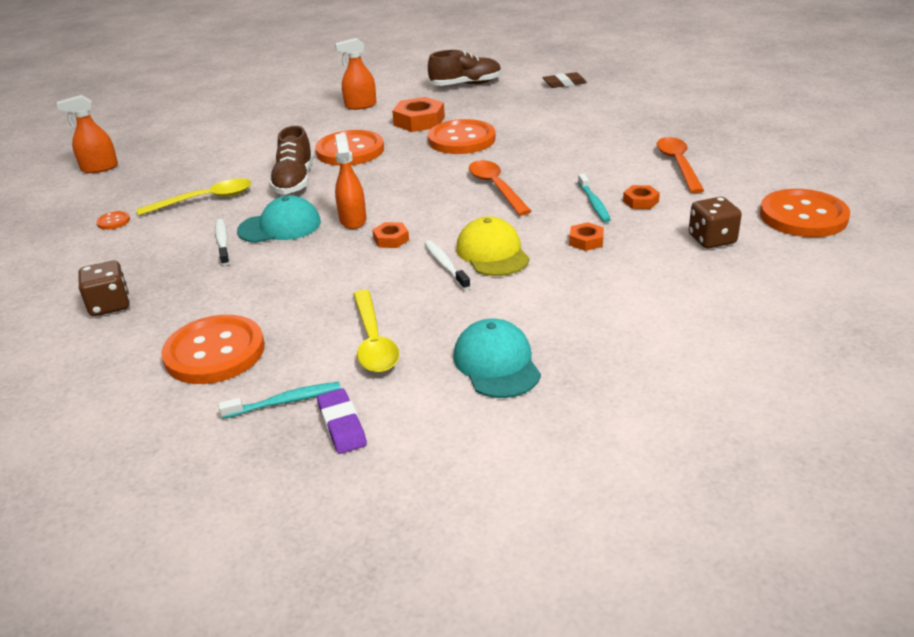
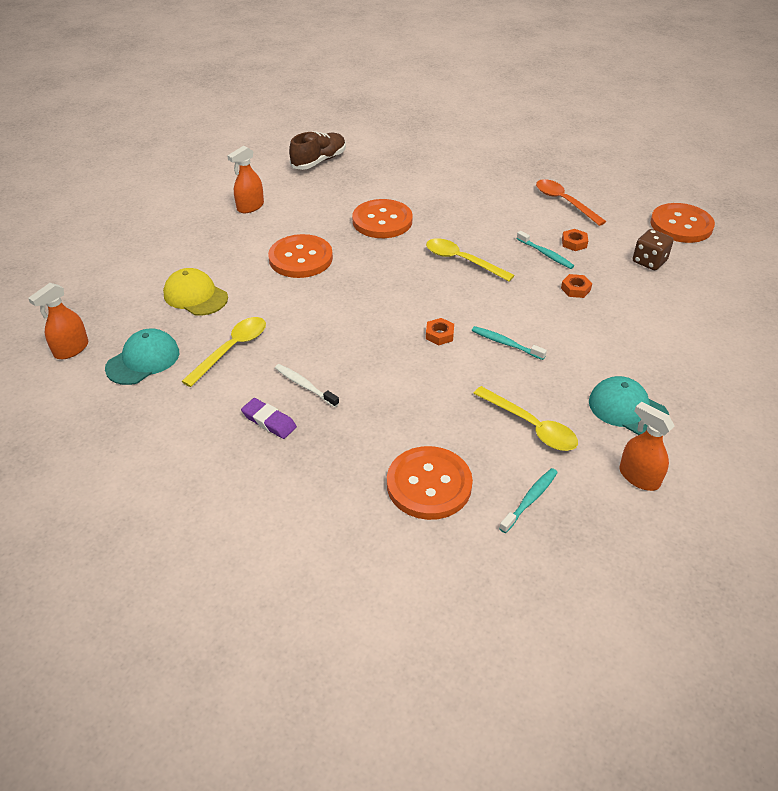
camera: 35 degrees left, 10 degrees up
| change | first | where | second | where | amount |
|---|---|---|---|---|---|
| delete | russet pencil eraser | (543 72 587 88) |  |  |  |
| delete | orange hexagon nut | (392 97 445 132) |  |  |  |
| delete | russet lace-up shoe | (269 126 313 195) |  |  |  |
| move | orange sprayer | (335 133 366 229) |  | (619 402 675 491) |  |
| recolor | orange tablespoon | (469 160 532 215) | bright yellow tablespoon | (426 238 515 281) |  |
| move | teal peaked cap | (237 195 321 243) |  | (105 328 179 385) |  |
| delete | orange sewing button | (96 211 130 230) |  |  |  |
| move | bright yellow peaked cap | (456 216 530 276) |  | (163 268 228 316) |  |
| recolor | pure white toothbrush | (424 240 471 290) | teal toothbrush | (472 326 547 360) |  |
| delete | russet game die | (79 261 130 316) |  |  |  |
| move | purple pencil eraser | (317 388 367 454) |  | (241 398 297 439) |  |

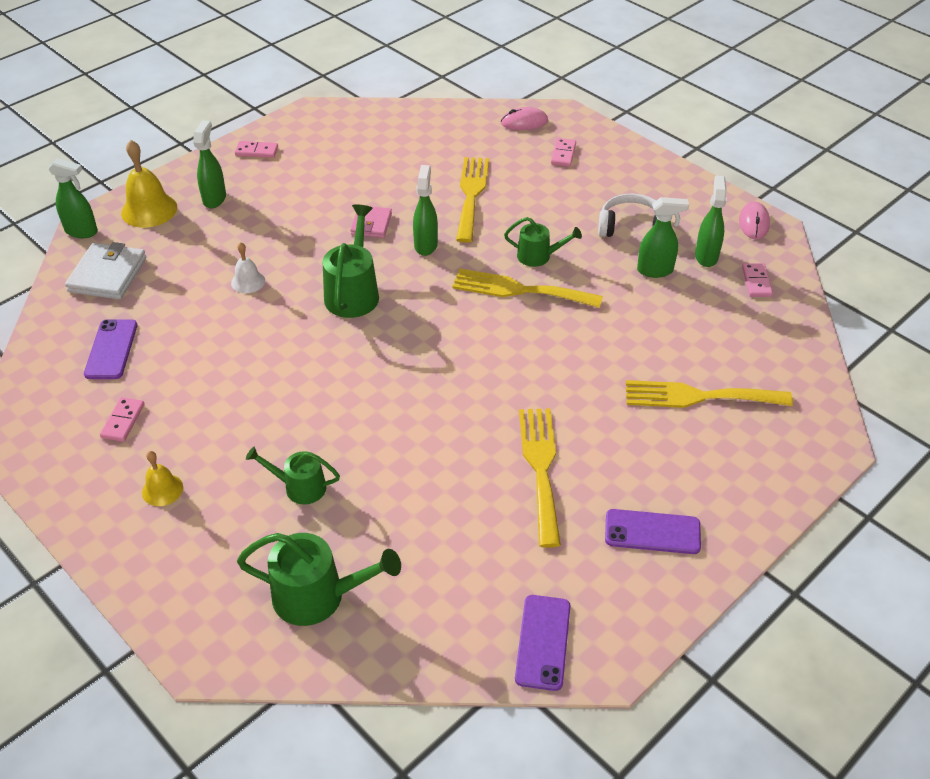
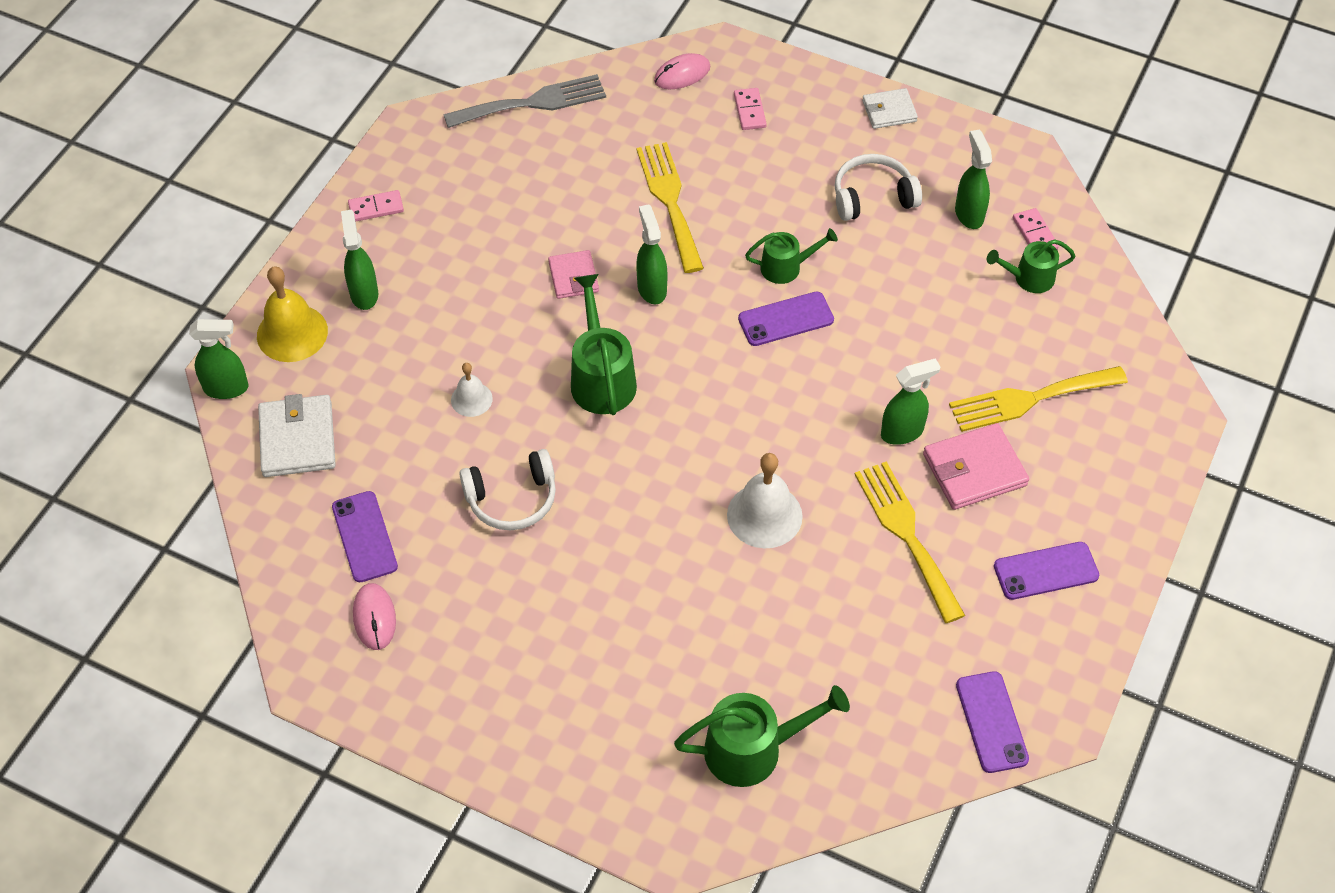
camera: 20 degrees left, 10 degrees up
| change | first | where | second | where | amount |
|---|---|---|---|---|---|
| move | green sprayer | (637 197 689 278) |  | (881 358 941 445) |  |
| move | rose-pink mouse | (739 202 770 239) |  | (353 583 396 650) |  |
| replace | bright yellow fork | (452 268 603 308) | purple phone | (738 292 834 346) |  |
| delete | rose-pink domino piece | (100 397 145 442) |  |  |  |
| move | green watering can | (246 446 340 505) |  | (987 239 1075 293) |  |
| delete | bright yellow school bell | (142 451 183 506) |  |  |  |
| insert |  |  | gray fork | (443 74 606 128) |  |
| insert |  |  | pure white wallet | (862 88 918 129) |  |
| insert |  |  | rose-pink wallet | (923 423 1029 510) |  |
| insert |  |  | pure white headset | (459 449 556 530) |  |
| insert |  |  | pure white school bell | (727 453 803 548) |  |

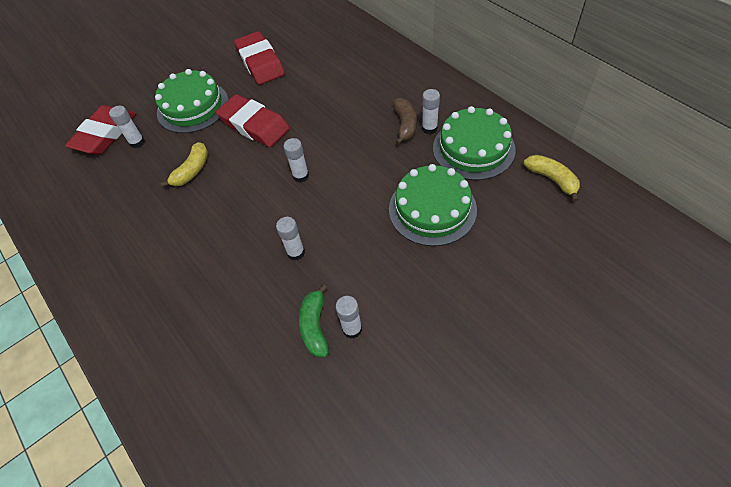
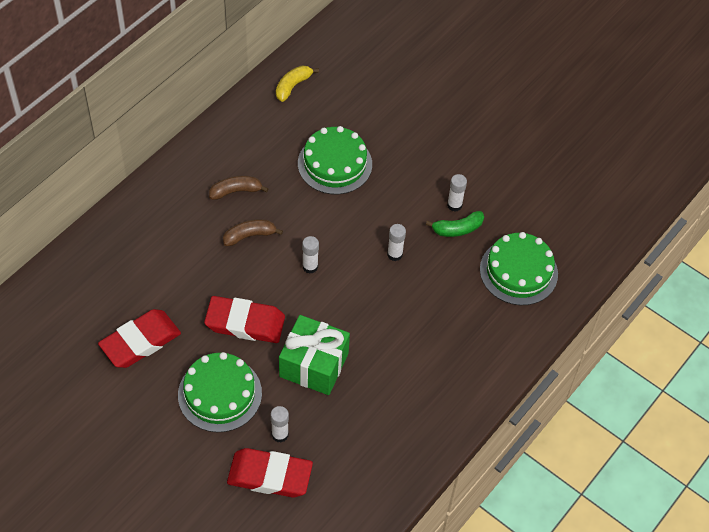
camera: 110 degrees left, 0 degrees up
| change | first | where | second | where | amount |
|---|---|---|---|---|---|
| delete | pure white stick of glue | (422 89 440 134) |  |  |  |
| rotate | scarlet pencil eraser | (216 94 290 147) |  | (204 296 285 343) | 75 degrees clockwise |
| move | green gateau | (433 106 516 180) |  | (480 232 558 305) |  |
| replace | bright yellow toy banana | (161 142 208 187) | green gift | (279 315 350 395) |  |
| insert |  |  | russet toy banana | (223 219 283 246) |  |

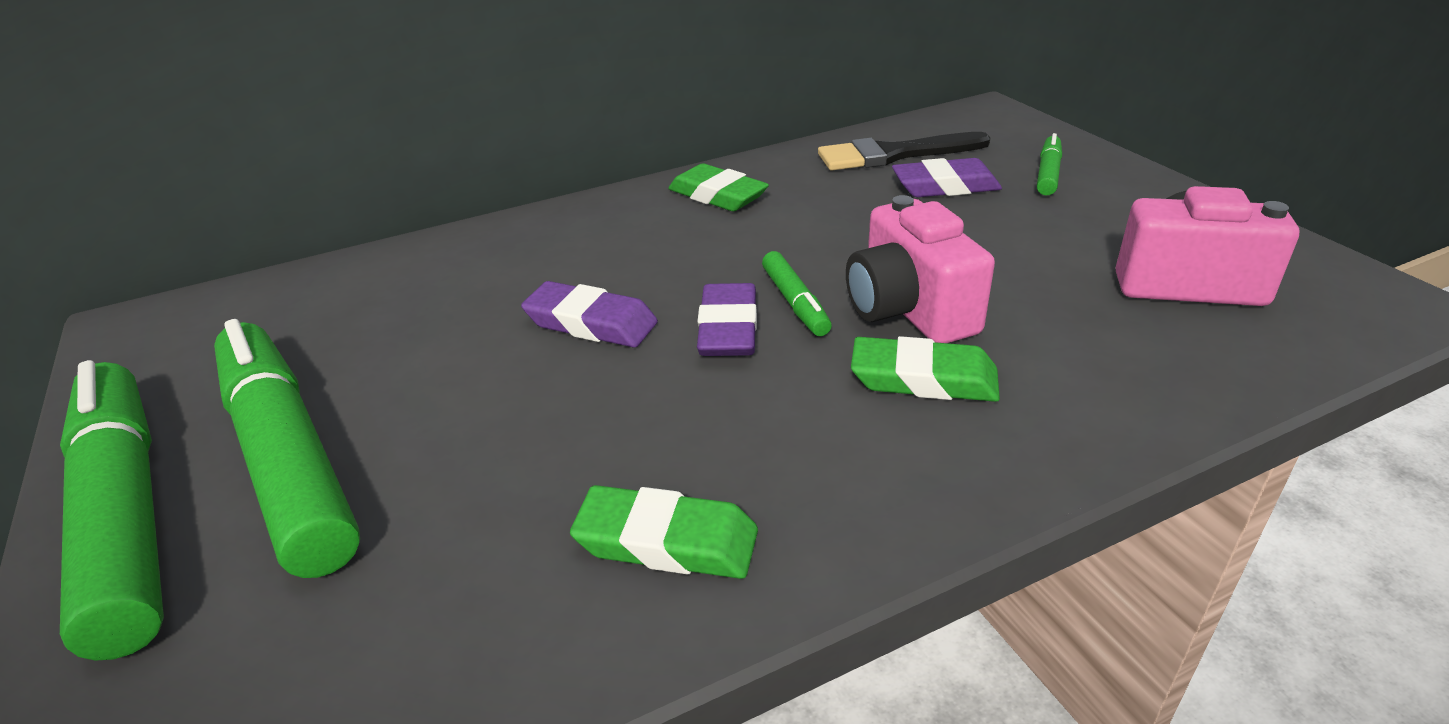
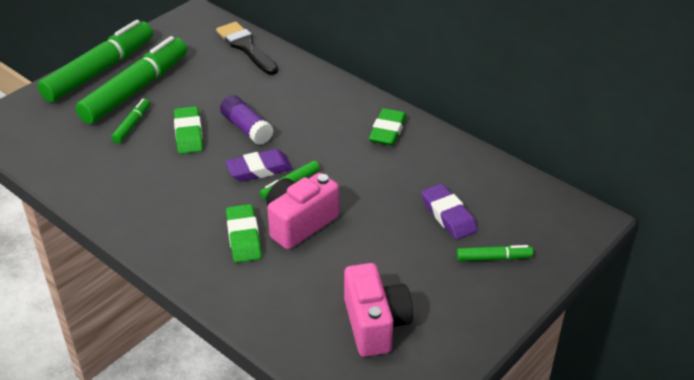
camera: 65 degrees right, 5 degrees up
| change | first | where | second | where | amount |
|---|---|---|---|---|---|
| move | ebony paint brush | (818 132 991 170) |  | (216 22 278 75) |  |
| replace | purple pencil eraser | (521 281 658 348) | purple stick of glue | (220 95 274 145) |  |
| move | green pencil eraser | (570 485 758 579) |  | (174 106 203 154) |  |
| insert |  |  | green marker pen | (111 99 150 143) |  |

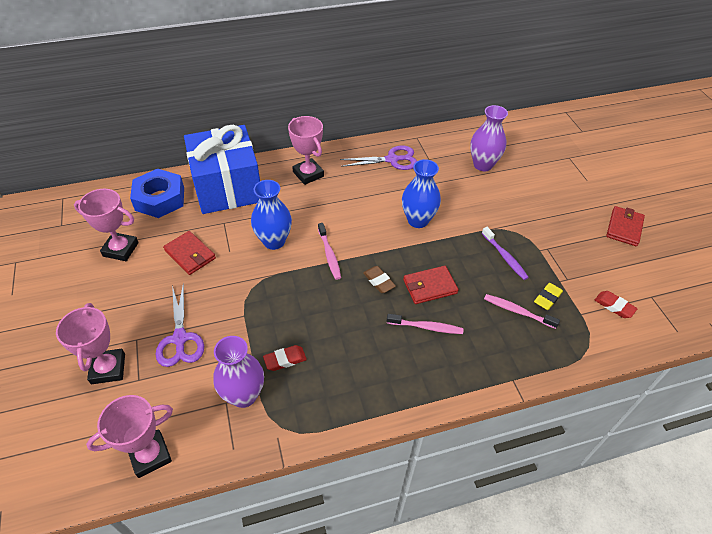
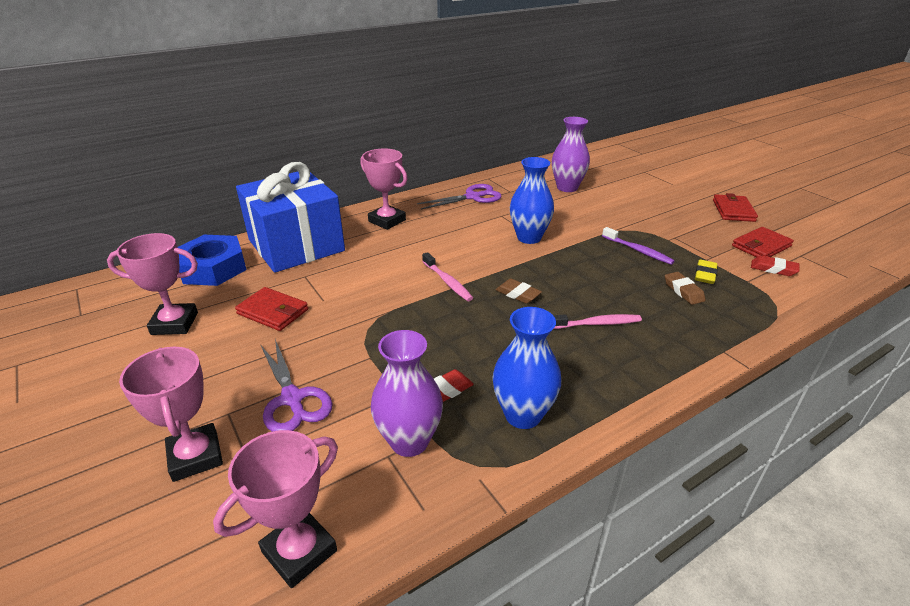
camera: 15 degrees left, 15 degrees down
| change | first | where | second | where | amount |
|---|---|---|---|---|---|
| move | cobalt vase | (251 180 292 250) |  | (492 307 561 429) |  |
| move | scarlet wallet | (403 266 458 304) |  | (732 227 794 257) |  |
| replace | rose-pink toothbrush | (484 294 560 329) | russet pencil eraser | (665 272 706 305) |  |

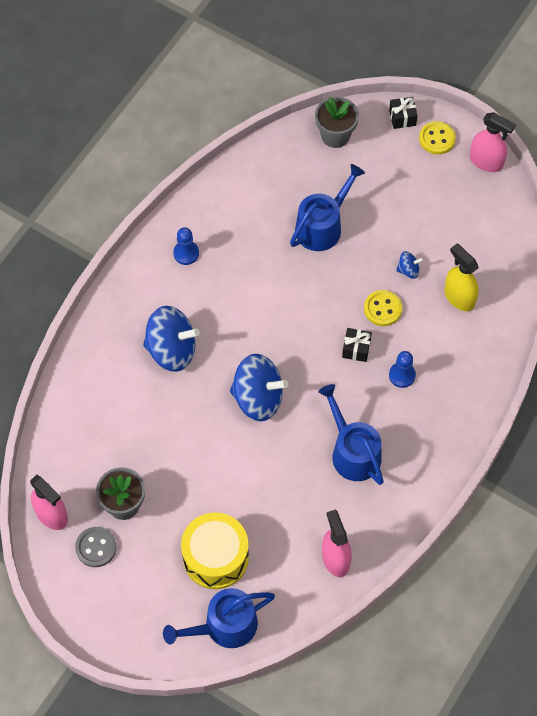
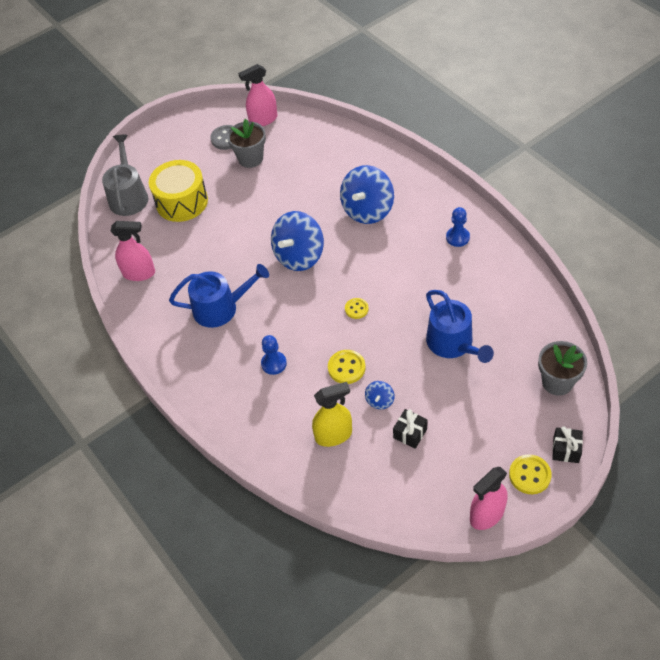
camera: 115 degrees right, 10 degrees down
| change | first | where | second | where | amount |
|---|---|---|---|---|---|
| move | ebony gift | (342 328 372 362) |  | (393 409 428 449) |  |
| recolor | cobalt watering can | (163 588 275 648) | gray watering can | (102 135 148 216) |  |
| insert |  |  | bright yellow sewing button | (345 298 369 319) |  |

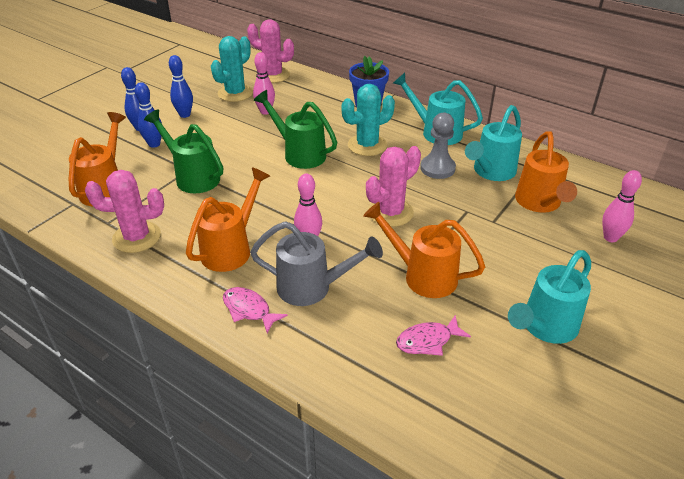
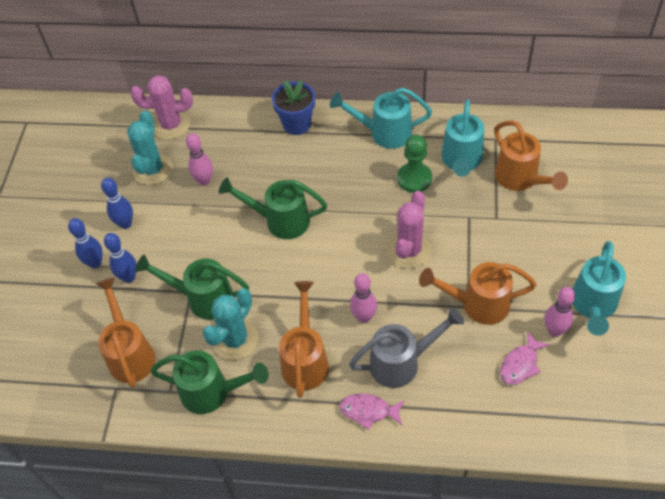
camera: 25 degrees left, 15 degrees up
| change | first | where | second | where | amount |
|---|---|---|---|---|---|
| move | teal cactus | (342 84 395 156) |  | (203 288 258 360) |  |
| recolor | gray game pawn | (420 113 456 179) | green game pawn | (397 135 432 193) |  |
| replace | rose-pink cactus | (85 170 164 253) | green watering can | (151 350 268 414) |  |
| move | rose-pink skittle | (602 170 642 242) |  | (545 287 575 337) |  |

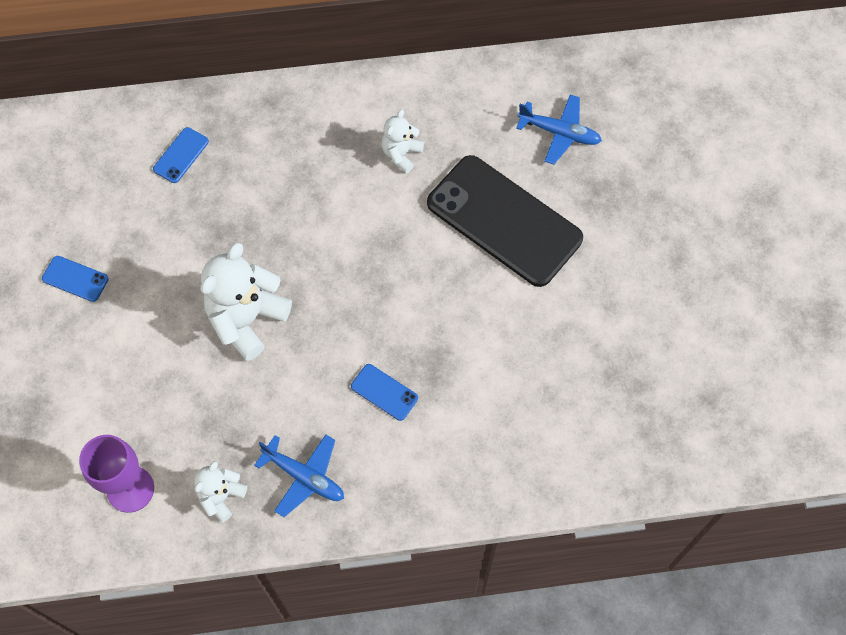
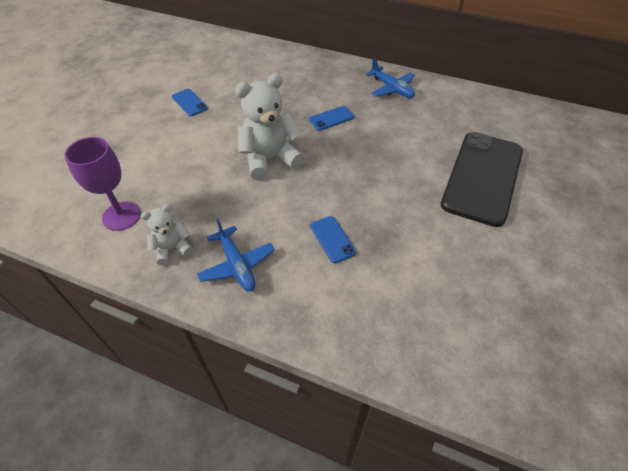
camera: 30 degrees right, 15 degrees down
| change | first | where | second | where | amount |
|---|---|---|---|---|---|
| move | cobalt aeroplane | (516 94 602 165) |  | (365 58 415 98) |  |
| delete | pure white stuffed bear | (382 109 424 174) |  |  |  |
| move | cobalt phone | (153 127 209 183) |  | (309 106 354 131) |  |
| rotate | ebony phone | (427 155 583 287) |  | (441 132 523 227) | 45 degrees clockwise |

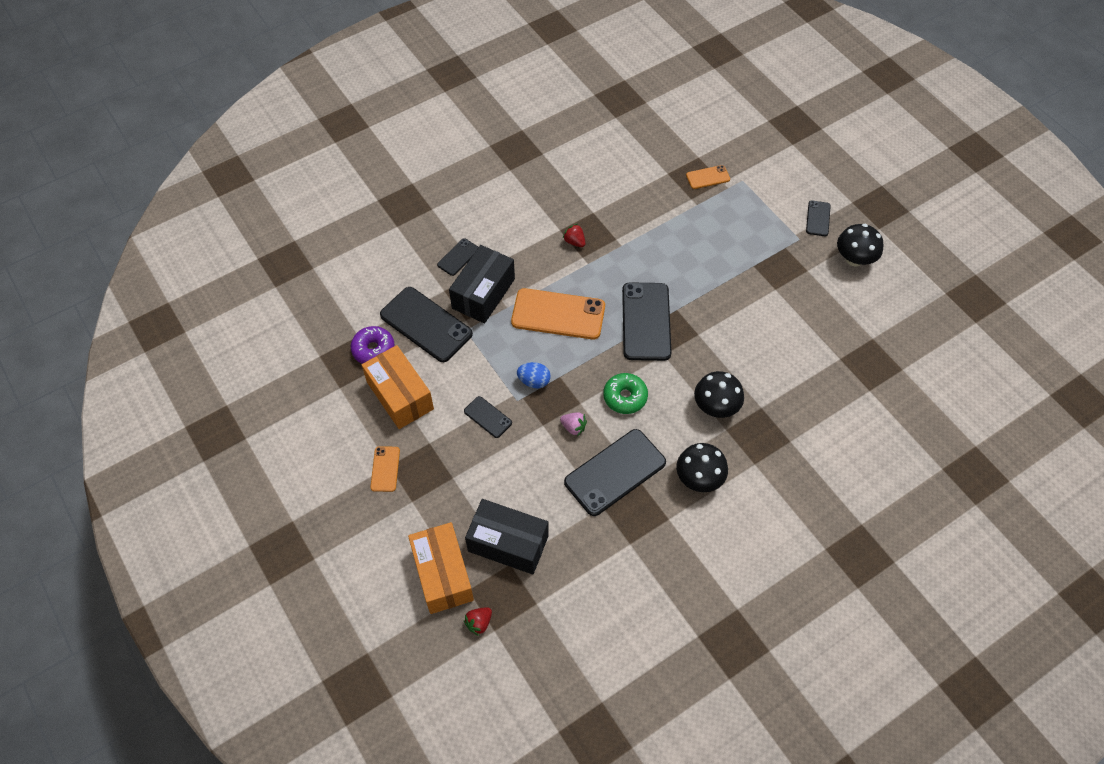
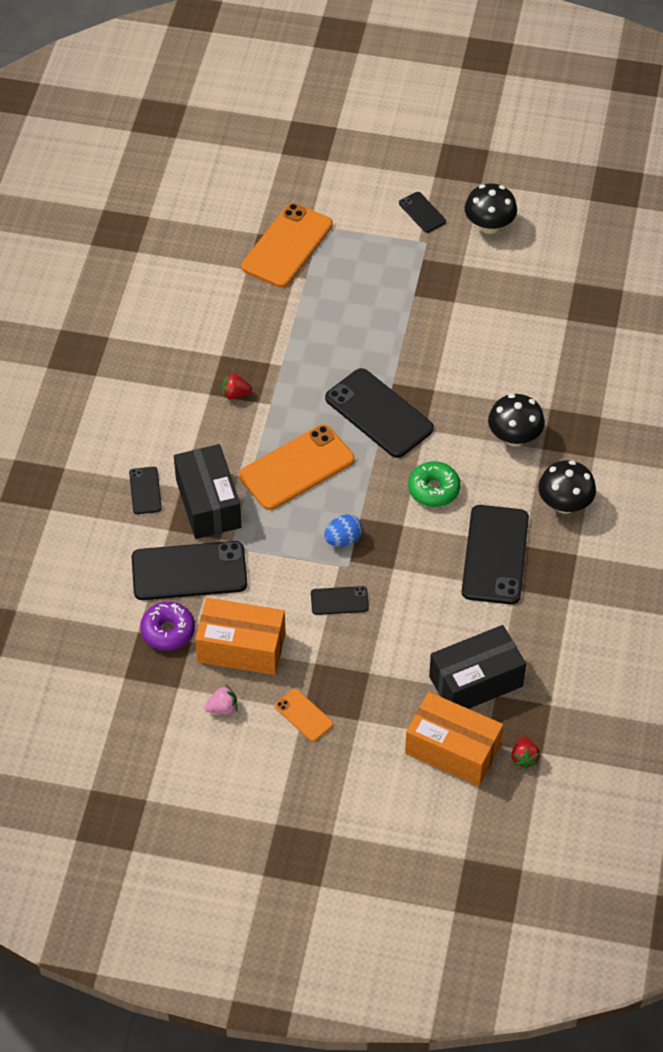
camera: 45 degrees left, 5 degrees down
| change | first | where | second | where | amount |
|---|---|---|---|---|---|
| resize | orange phone | (686 165 730 189) |  | (241 203 333 288) | x2.01 |
| move | rose-pink toy strawberry | (560 412 587 436) |  | (205 685 237 714) |  |

